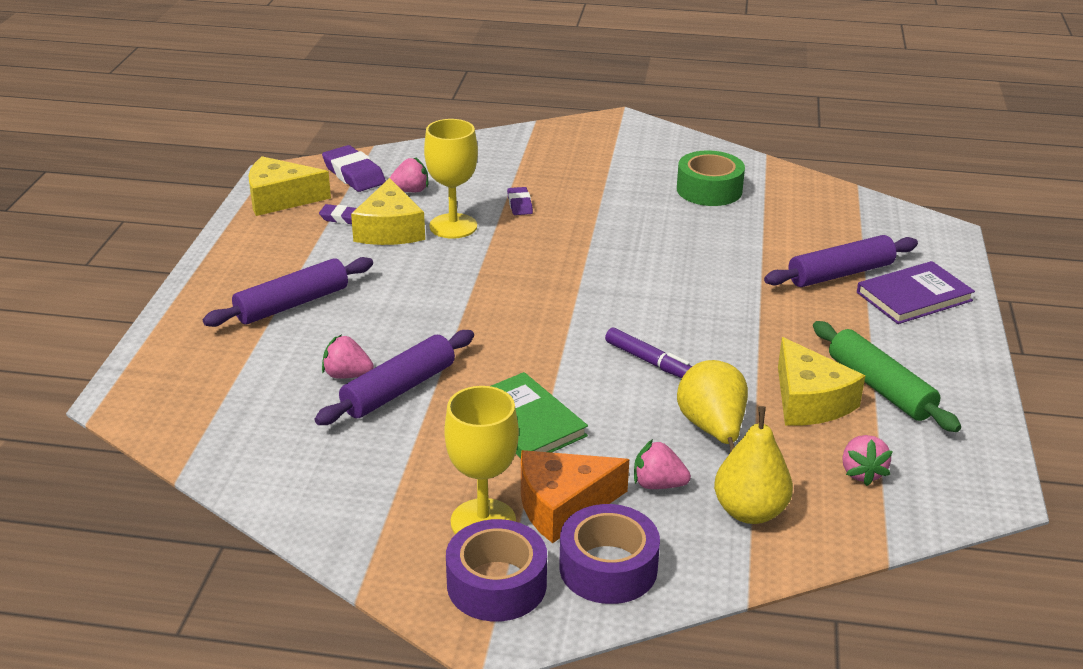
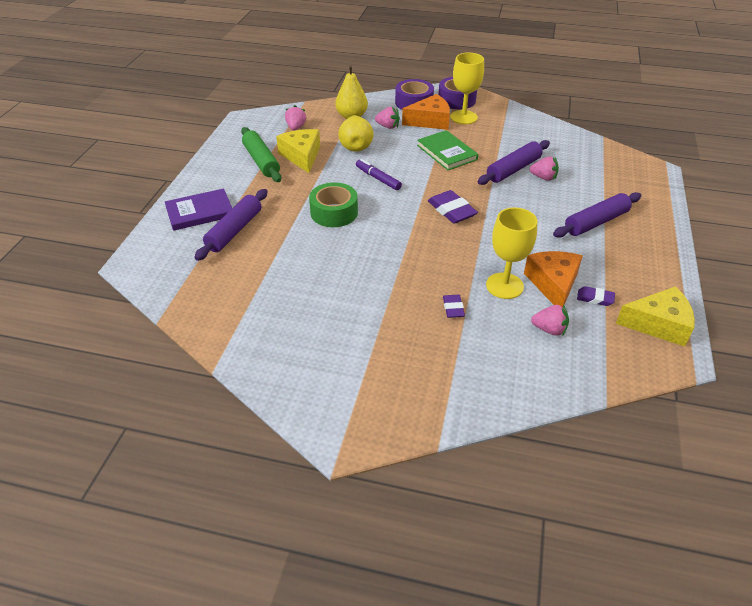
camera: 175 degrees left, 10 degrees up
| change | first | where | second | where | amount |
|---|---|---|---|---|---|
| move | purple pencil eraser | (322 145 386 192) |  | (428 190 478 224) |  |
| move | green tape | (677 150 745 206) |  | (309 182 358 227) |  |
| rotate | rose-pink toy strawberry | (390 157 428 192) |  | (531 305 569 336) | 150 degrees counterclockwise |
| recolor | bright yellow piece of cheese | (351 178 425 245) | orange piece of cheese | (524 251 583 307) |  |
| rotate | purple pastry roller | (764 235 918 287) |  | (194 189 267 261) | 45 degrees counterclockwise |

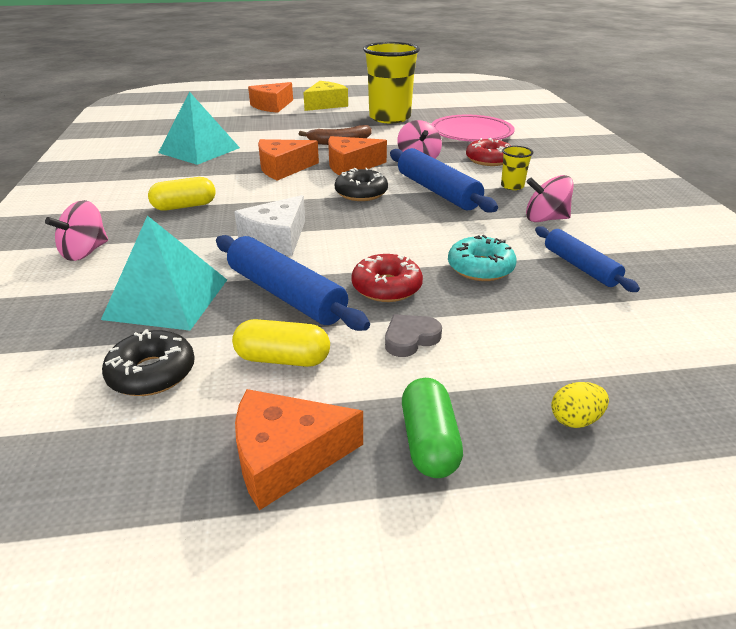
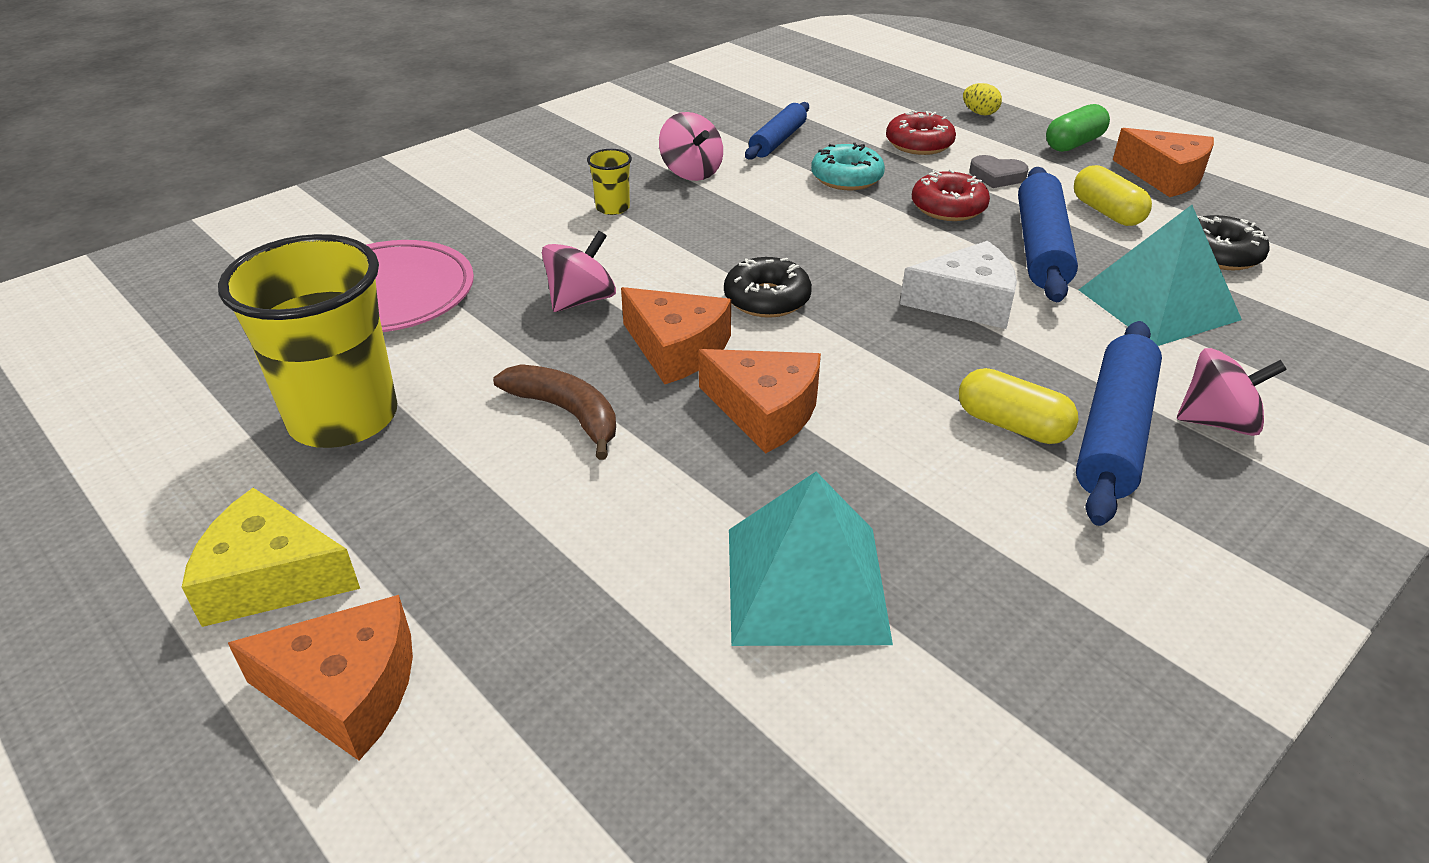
camera: 125 degrees left, 5 degrees up
| change | first | where | second | where | amount |
|---|---|---|---|---|---|
| move | scarlet doughnut | (466 138 511 166) |  | (886 110 956 155) |  |
| move | cobalt pastry roller | (390 148 498 213) |  | (1076 321 1162 526) |  |

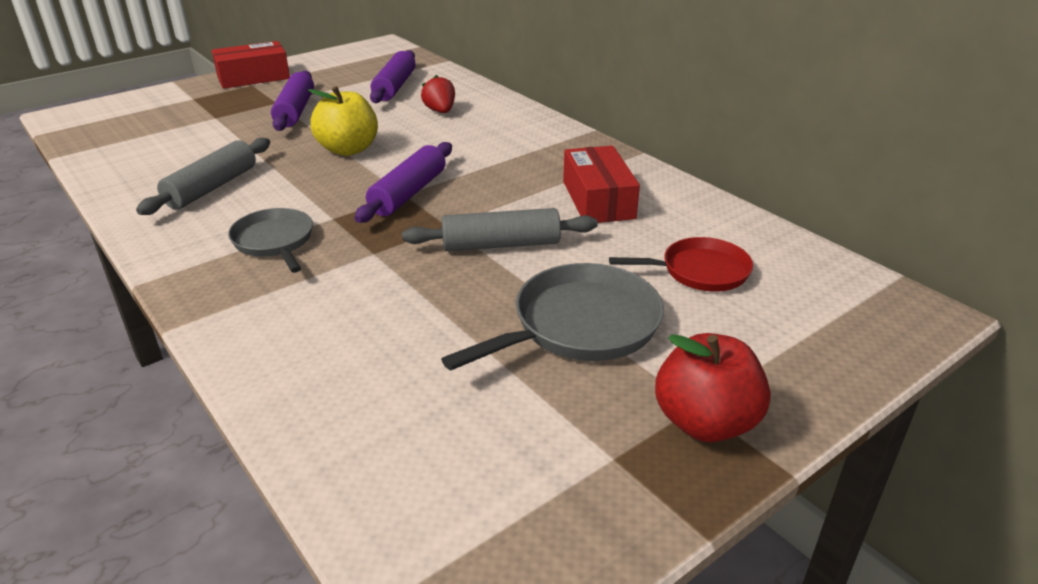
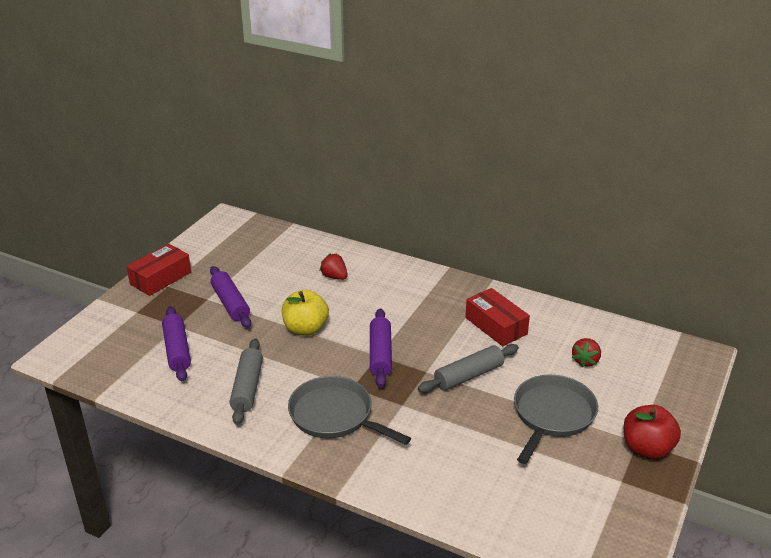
camera: 25 degrees left, 0 degrees up
| change | first | where | second | where | amount |
|---|---|---|---|---|---|
| move | purple pastry roller | (370 50 416 103) |  | (162 306 191 382) |  |
| resize | gray skillet | (228 208 313 273) |  | (288 376 411 445) | x1.53 |
| replace | scarlet skillet | (609 237 753 292) | scarlet toy strawberry | (572 338 601 367) |  |

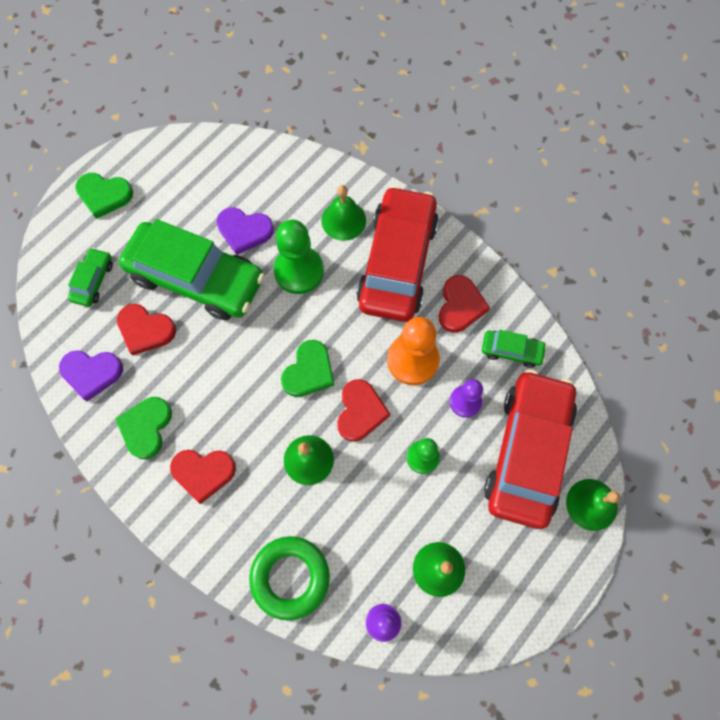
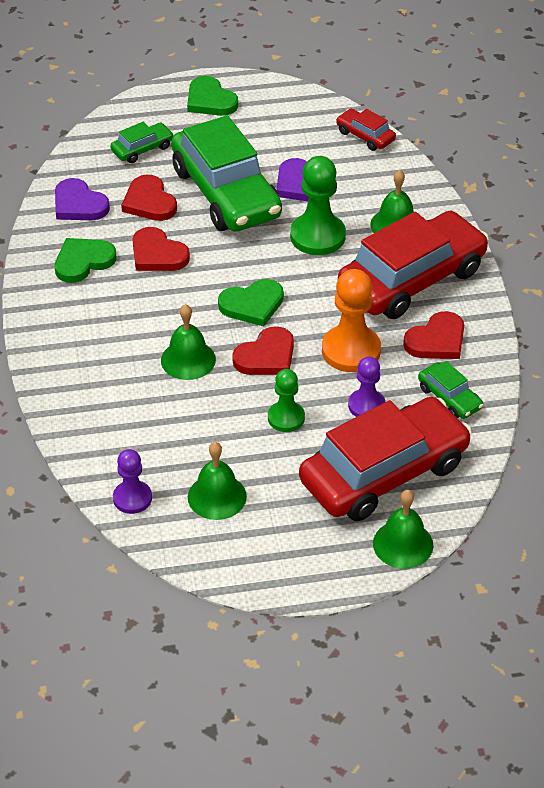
camera: 40 degrees right, 25 degrees down
| change | first | where | second | where | amount |
|---|---|---|---|---|---|
| move | scarlet love heart | (170 450 236 504) |  | (132 227 190 271) |  |
| delete | green hoop | (249 536 330 621) |  |  |  |
| insert |  |  | scarlet car | (336 109 396 151) |  |

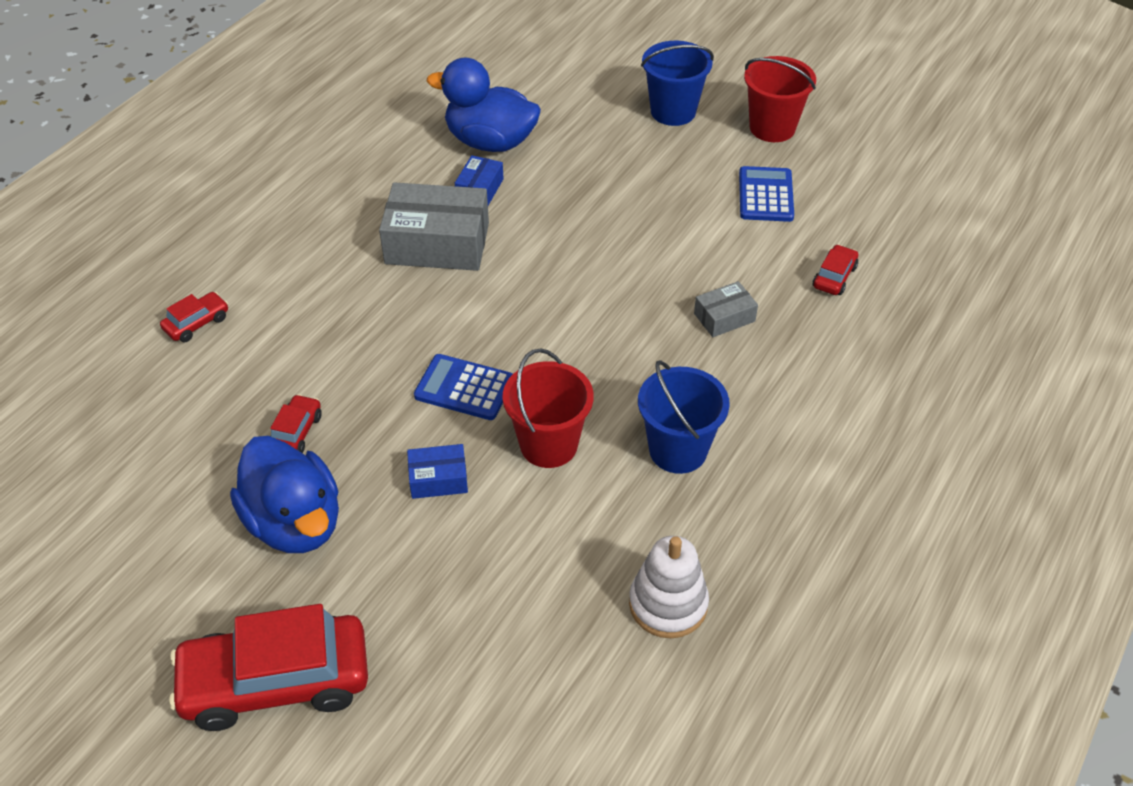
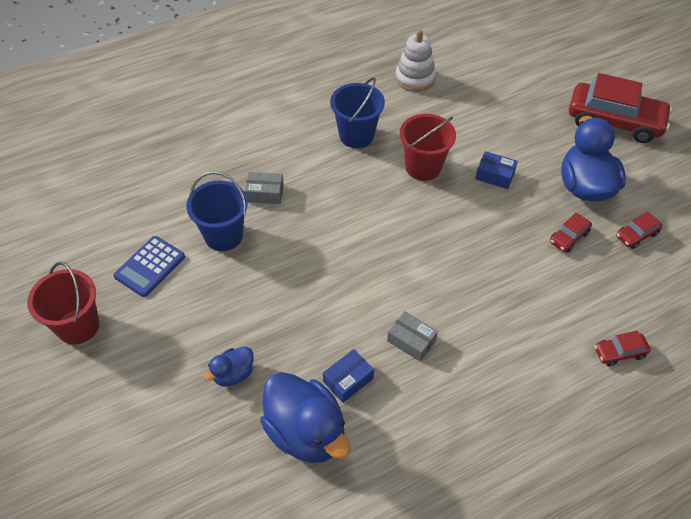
camera: 150 degrees left, 5 degrees up
| change | first | where | second | where | amount |
|---|---|---|---|---|---|
| move | cobalt bucket | (641 41 714 126) |  | (186 171 248 251) |  |
| resize | gray box | (379 182 489 271) |  | (387 311 438 361) | x0.50 |
| move | scarlet car | (813 244 858 295) |  | (616 211 663 249) |  |
| delete | cobalt pocket calculator | (414 354 513 420) |  |  |  |
| insert |  |  | cobalt toy duck | (204 346 253 387) |  |

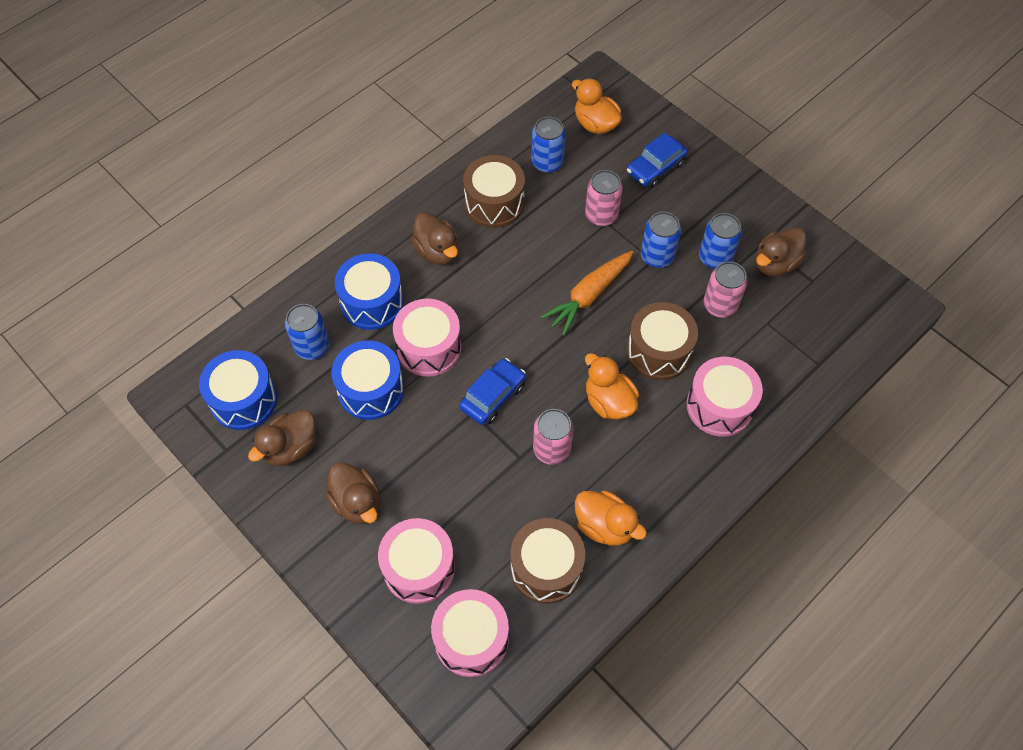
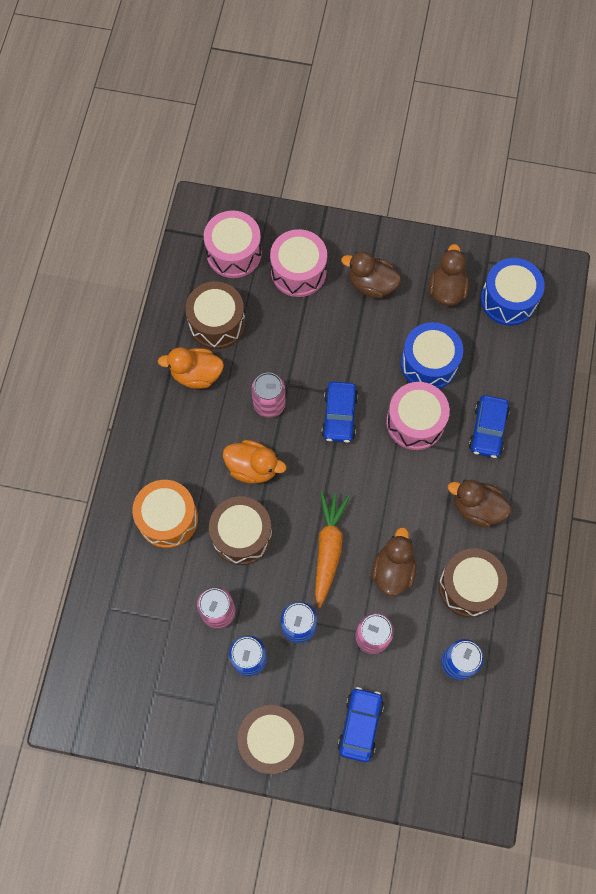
camera: 145 degrees right, 10 degrees up
| change | first | where | second | where | amount |
|---|---|---|---|---|---|
| delete | orange toy duck | (572 78 622 134) |  |  |  |
| move | russet toy duck | (755 227 806 276) |  | (372 527 417 596) |  |
| replace | cobalt drum | (335 253 404 330) | cobalt car | (468 395 510 458) |  |
| delete | cobalt can | (285 304 330 360) |  |  |  |
| recolor | rose-pink drum | (687 357 763 437) | orange drum | (132 480 198 548) |  |
| insert |  |  | russet drum | (237 705 304 774) |  |

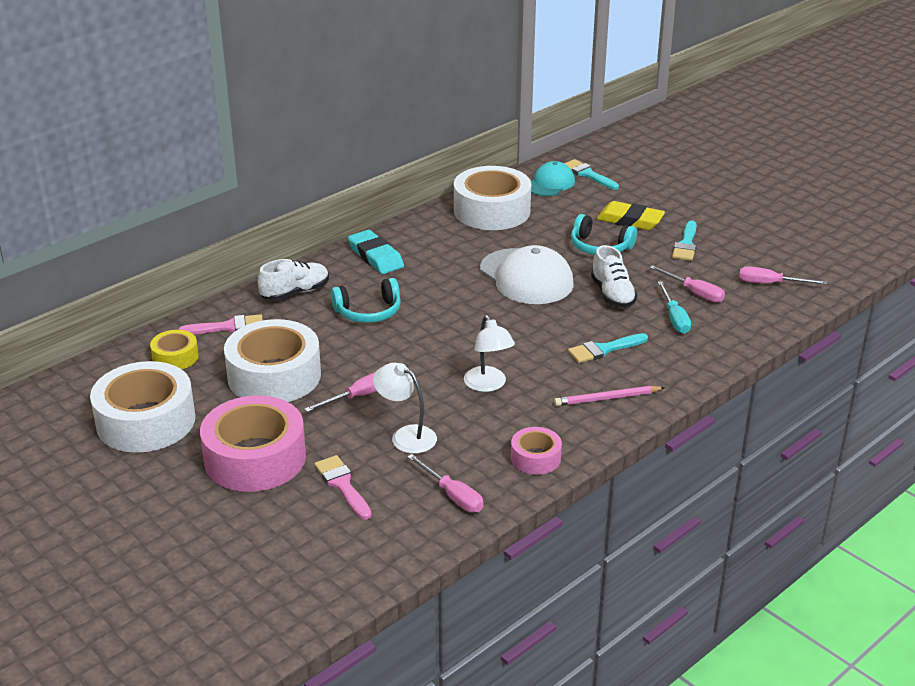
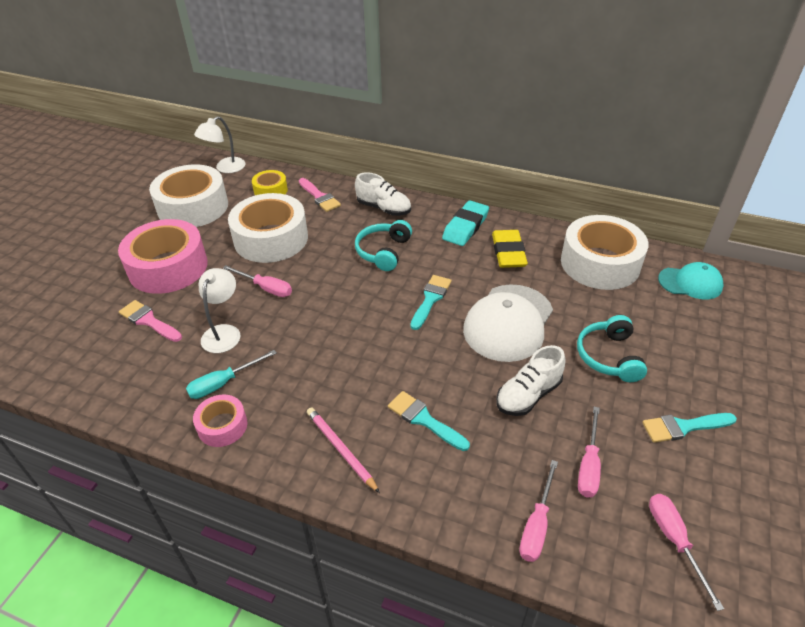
camera: 65 degrees right, 10 degrees up
| change | first | where | second | where | amount |
|---|---|---|---|---|---|
| move | teal paint brush | (564 159 619 190) |  | (410 275 452 330) |  |
| move | bright yellow pencil eraser | (597 201 665 230) |  | (492 230 528 268) |  |
| rotate | teal headset | (331 278 401 323) |  | (355 220 412 271) | 60 degrees clockwise |
| move | teal screwdriver | (658 281 691 334) |  | (186 350 277 399) |  |
| move | pure white desk lamp | (464 315 515 392) |  | (194 116 245 173) |  |
| move | rose-pink screwdriver | (407 454 484 512) |  | (519 460 558 562) |  |
| rotate | rose-pink paint brush | (314 455 372 520) |  | (119 300 182 342) | 90 degrees counterclockwise |

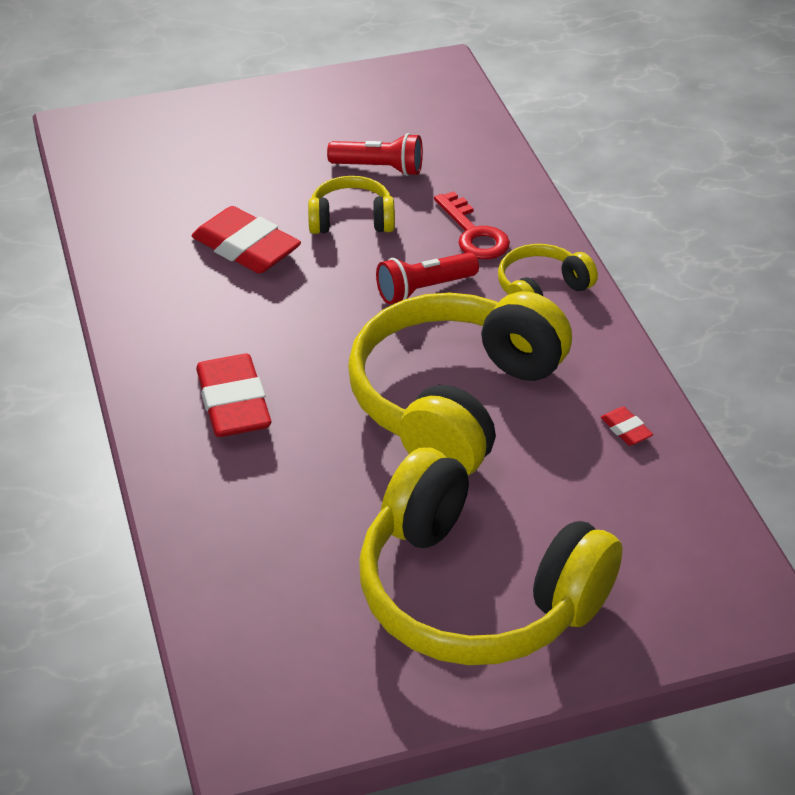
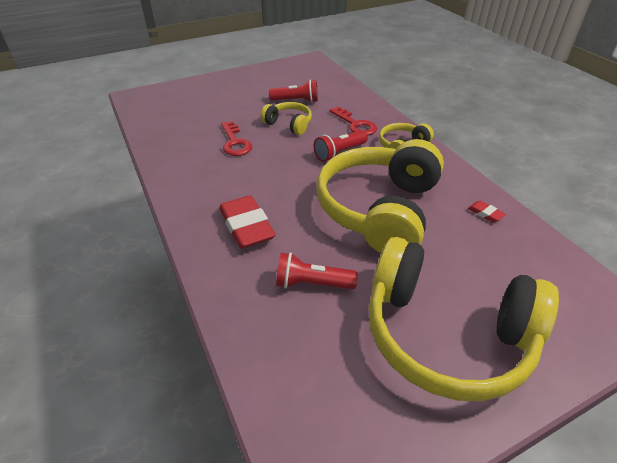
camera: 10 degrees left, 0 degrees up
| change | first | where | second | where | amount |
|---|---|---|---|---|---|
| rotate | bright yellow headset | (308 176 395 234) |  | (260 102 312 135) | 45 degrees clockwise |
| replace | scarlet pencil eraser | (191 206 301 274) | scarlet door key | (221 121 252 156) |  |
| insert |  |  | scarlet torch | (276 252 358 289) |  |

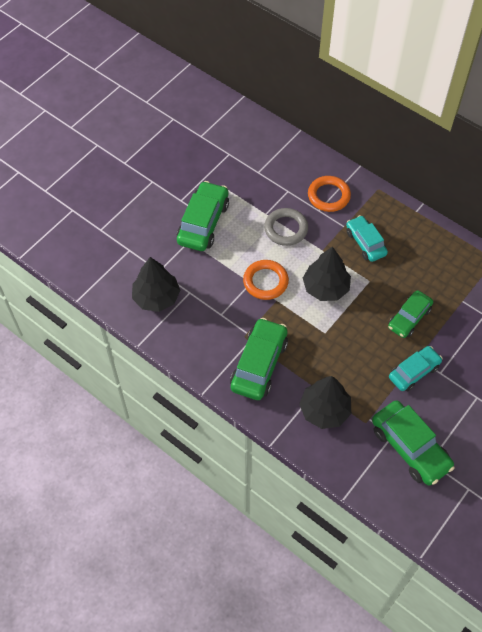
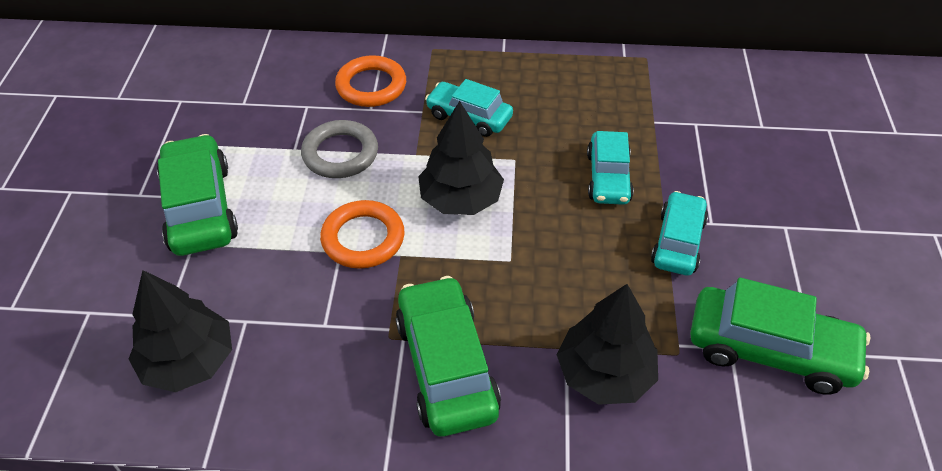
camera: 35 degrees left, 10 degrees down
| change | first | where | second | where | amount |
|---|---|---|---|---|---|
| recolor | green car | (388 291 433 338) | teal car | (587 131 634 205) |  |

